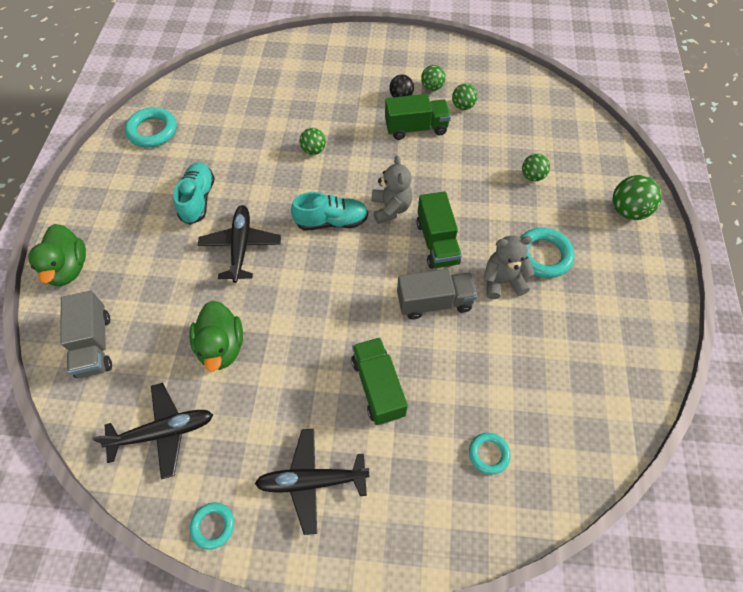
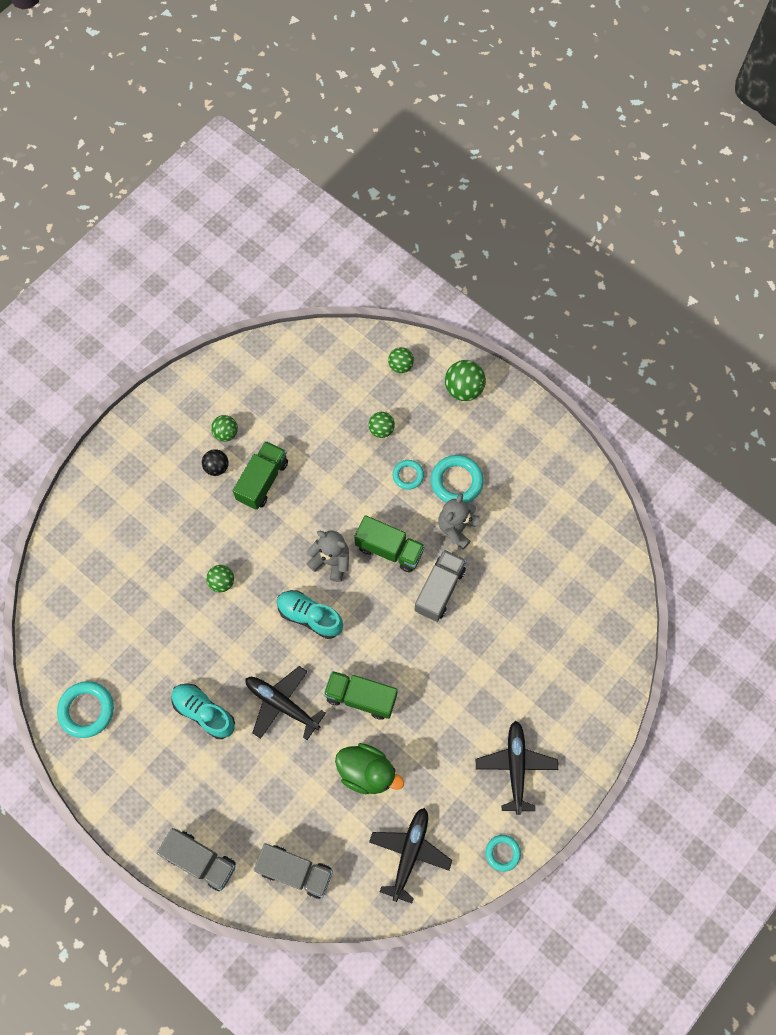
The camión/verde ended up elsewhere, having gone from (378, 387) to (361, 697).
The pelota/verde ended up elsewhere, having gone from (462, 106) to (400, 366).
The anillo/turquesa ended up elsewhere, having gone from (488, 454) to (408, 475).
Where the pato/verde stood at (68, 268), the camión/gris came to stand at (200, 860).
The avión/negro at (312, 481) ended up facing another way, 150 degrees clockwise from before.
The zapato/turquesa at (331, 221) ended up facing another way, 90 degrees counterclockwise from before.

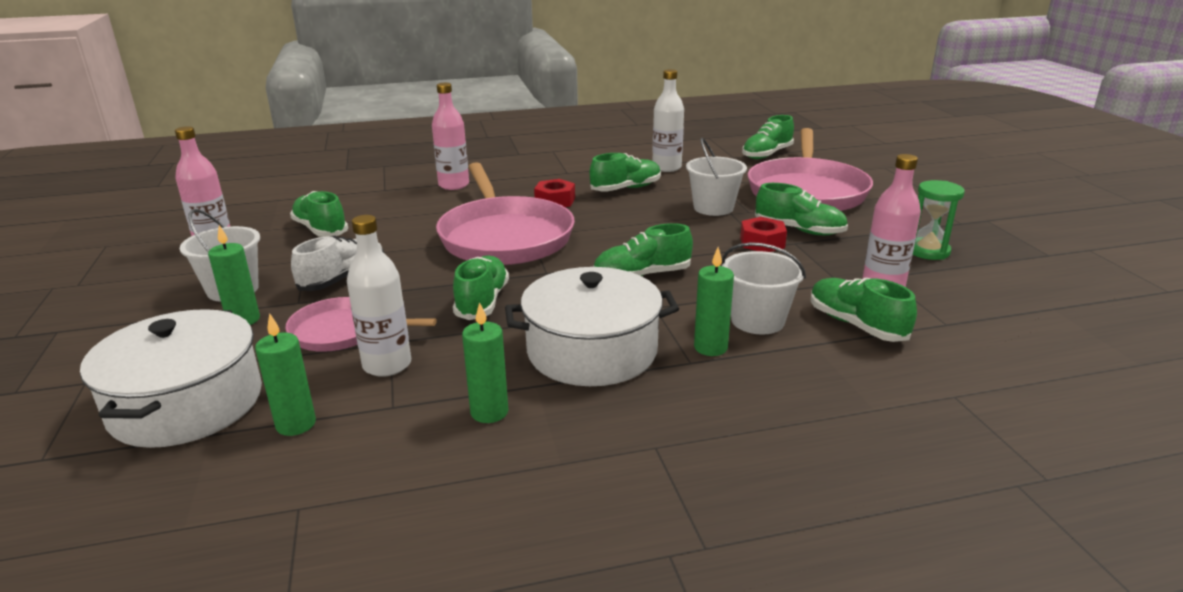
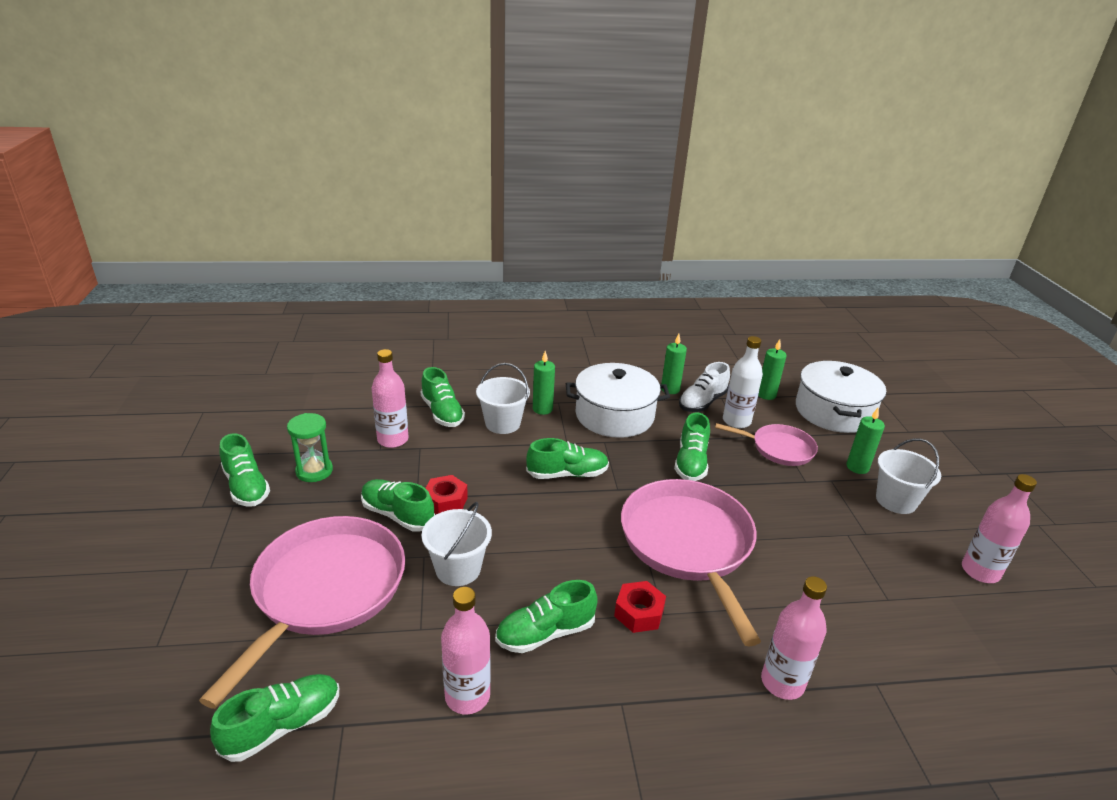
The zapato/verde ended up elsewhere, having gone from (320, 230) to (246, 487).
The zapato/blanco ended up elsewhere, having gone from (343, 279) to (702, 402).
What was the botella/blanco at (666, 168) turned into the botella/rosa at (467, 696).

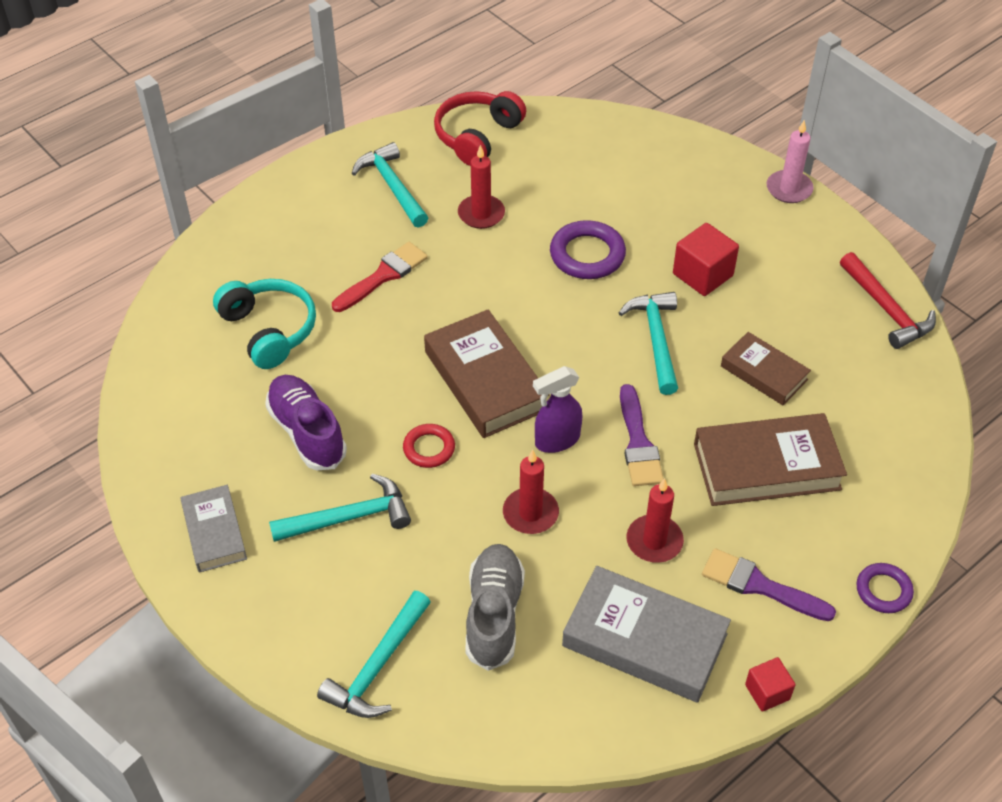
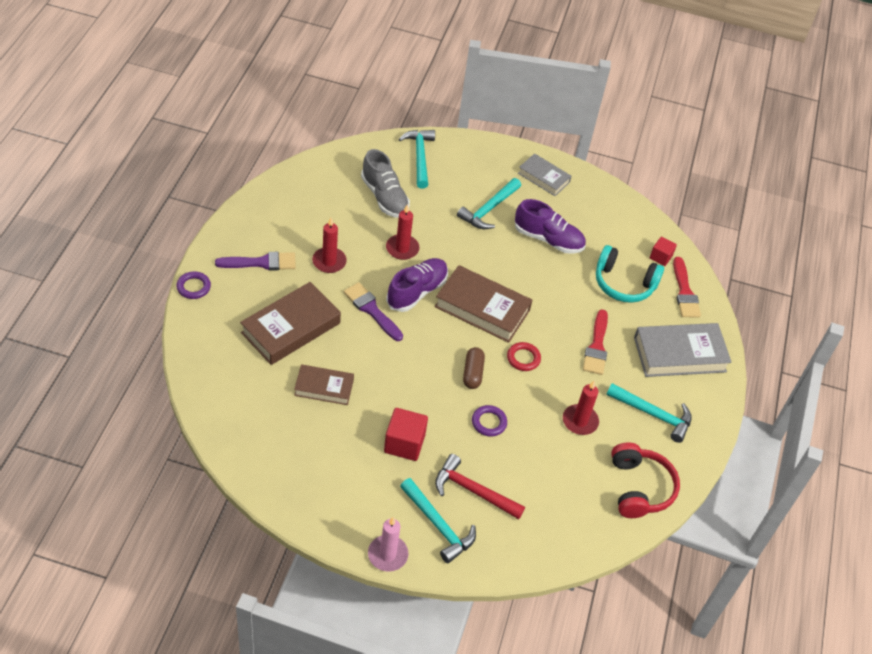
The second view gained the cápsula/marrón at (472, 373).
The second view gained the pincel/rojo at (684, 292).
The anillo/rojo ended up elsewhere, having gone from (429, 448) to (523, 358).
The libro/gris ended up elsewhere, having gone from (644, 640) to (679, 354).
The martillo/turquesa ended up elsewhere, having gone from (656, 340) to (438, 525).
The cubo/rojo ended up elsewhere, having gone from (767, 692) to (660, 257).
The martillo/rojo ended up elsewhere, having gone from (886, 309) to (473, 491).
Where the pulverizador/morado stood at (556, 440), the zapato/morado came to stand at (417, 292).
The size of the anillo/morado at (587, 255) changed by a factor of 0.62.

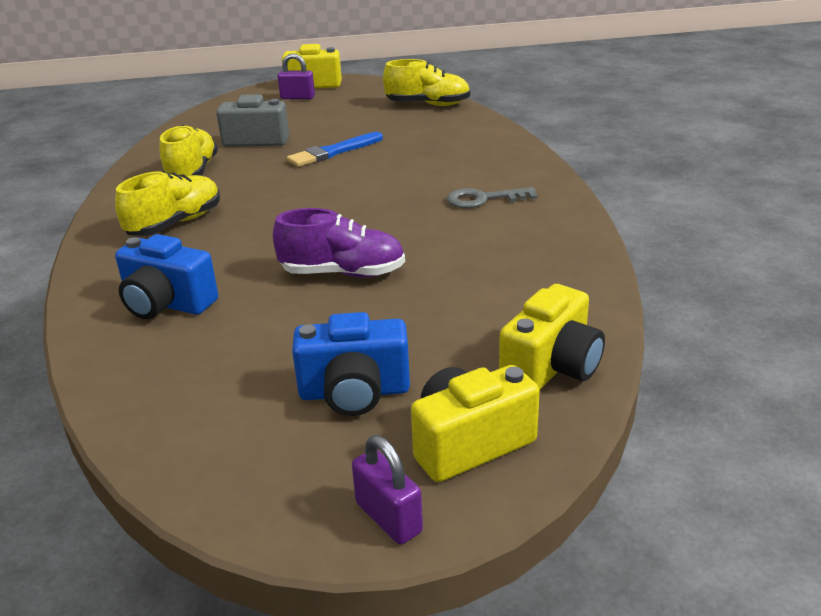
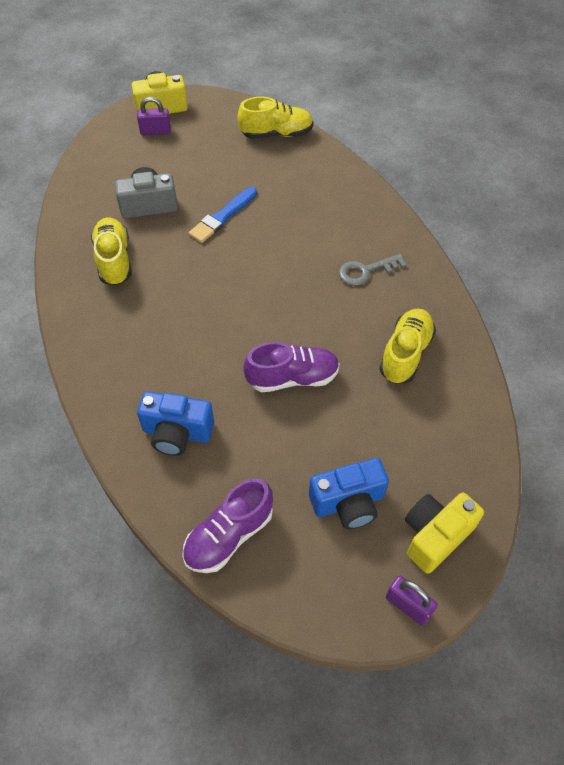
The second view lost the cámara/amarillo at (552, 367).
The second view gained the zapato/morado at (229, 536).
The zapato/amarillo ended up elsewhere, having gone from (175, 224) to (405, 354).

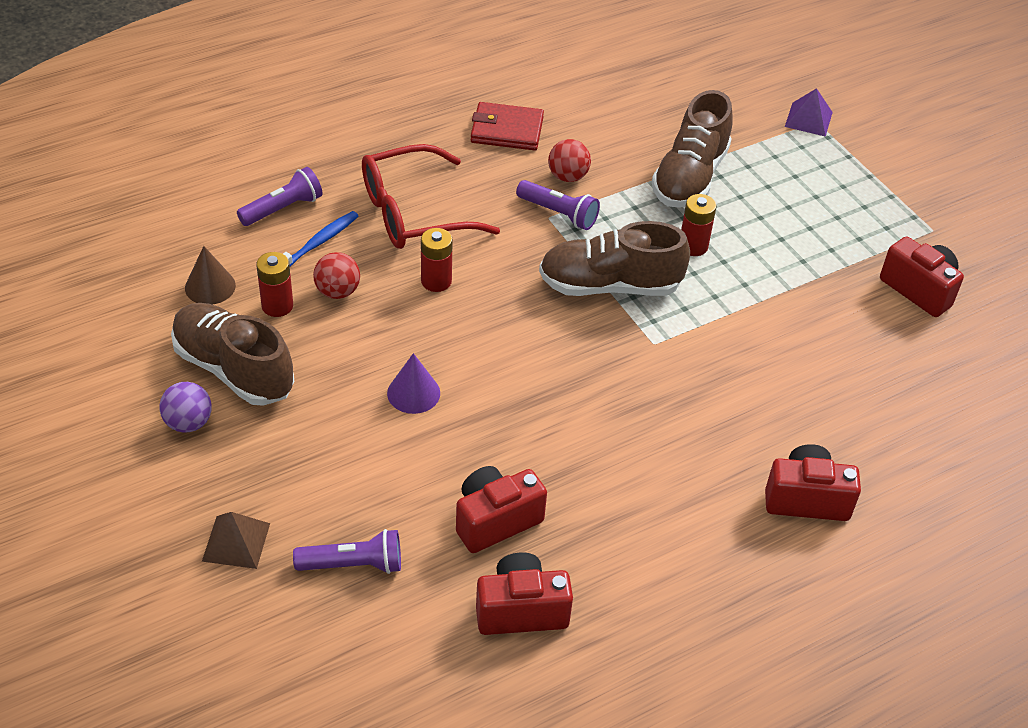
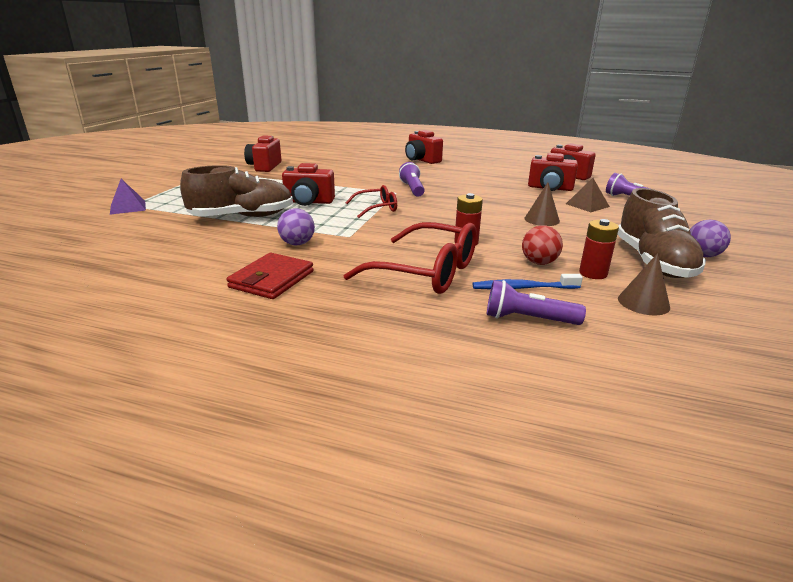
The pirámide/marrón ended up elsewhere, having gone from (236, 542) to (587, 205).
The lámpara de mano/morado ended up elsewhere, having gone from (558, 214) to (412, 189).
Where the zapato/marrón stood at (609, 286), the gafas/rojo came to stand at (377, 208).
Where the pila/rojo stood at (693, 246), the cámara/rojo came to stand at (308, 202).
What was the cono/morado at (413, 393) turned into the cono/marrón at (542, 219).
What was the pelota/rojo at (568, 176) turned into the pelota/morado at (297, 244).
The cartera/rojo at (507, 130) ended up facing another way, 60 degrees clockwise from before.

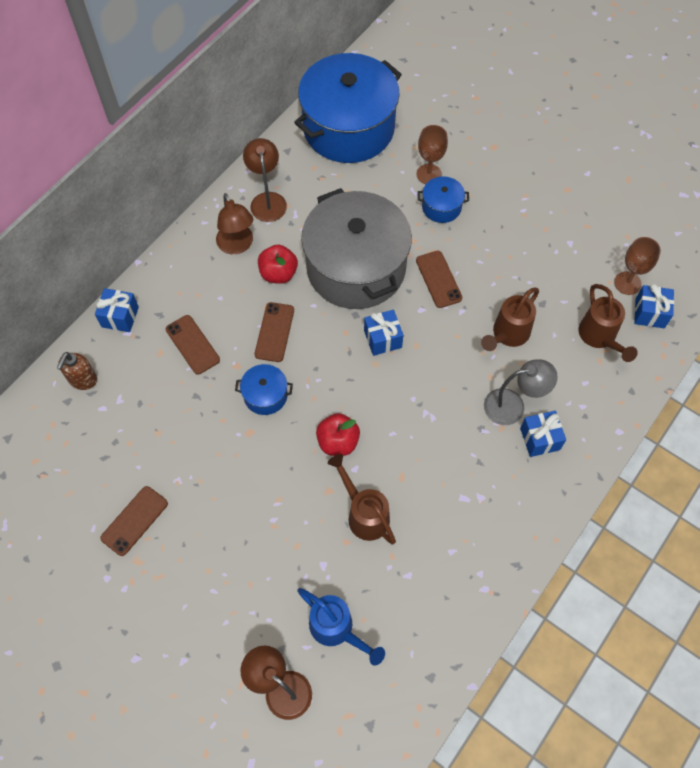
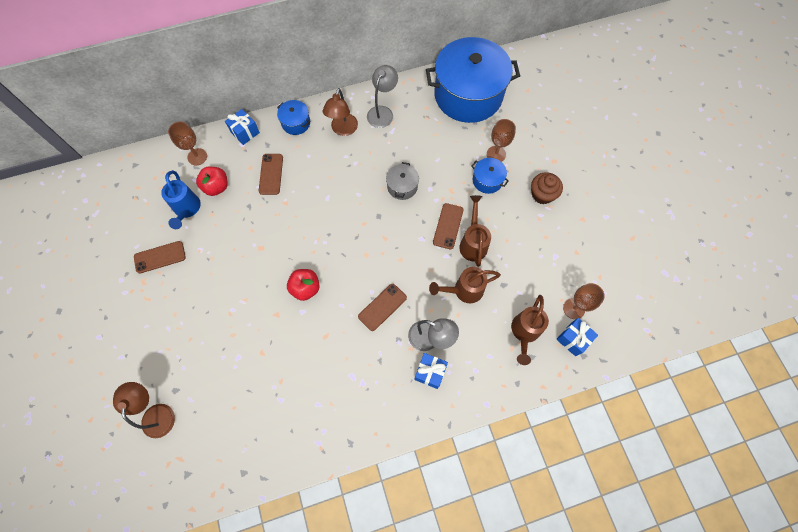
The second view lost the regalo/azul at (382, 339).
The second view gained the magdalena/marrón at (542, 194).
The olla/azul ended up elsewhere, having gone from (265, 395) to (296, 123).
The móvil/marrón ended up elsewhere, having gone from (274, 332) to (382, 307).
The manzana/rojo ended up elsewhere, having gone from (278, 273) to (216, 187).
The regadera/azul ended up elsewhere, having gone from (336, 629) to (187, 209).
The regadera/marrón ended up elsewhere, having gone from (364, 514) to (473, 243).
Where the dispensador de jabón/marrón stood at (82, 380), the copa/marrón came to stand at (197, 157).
What was the lámpara/marrón at (267, 200) turned into the lámpara/gris at (382, 112).
The size of the olla/gris at (356, 268) changed by a factor of 0.41.

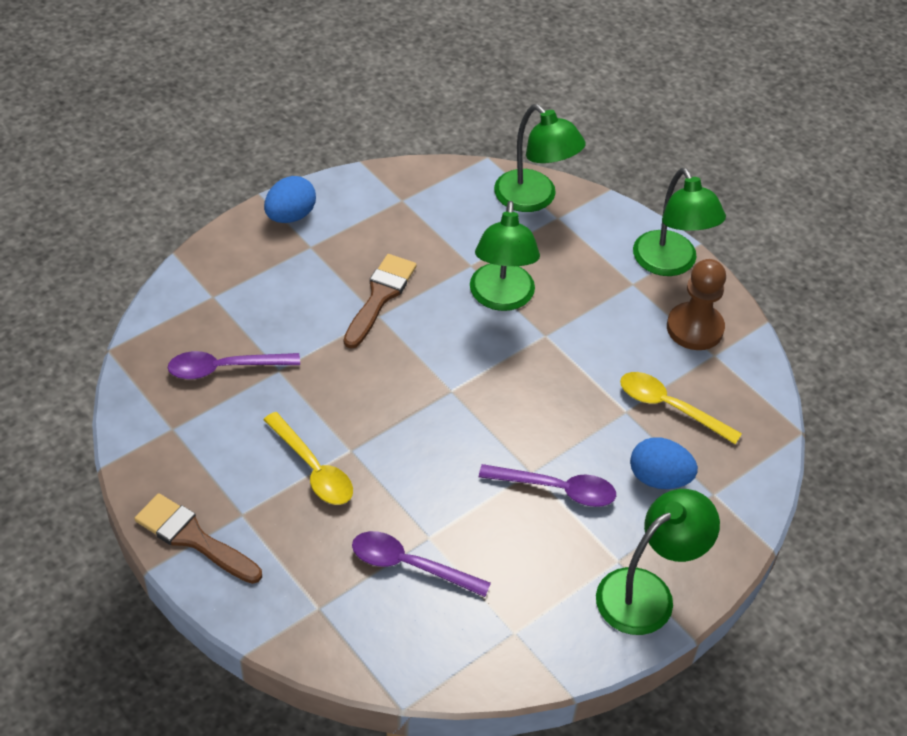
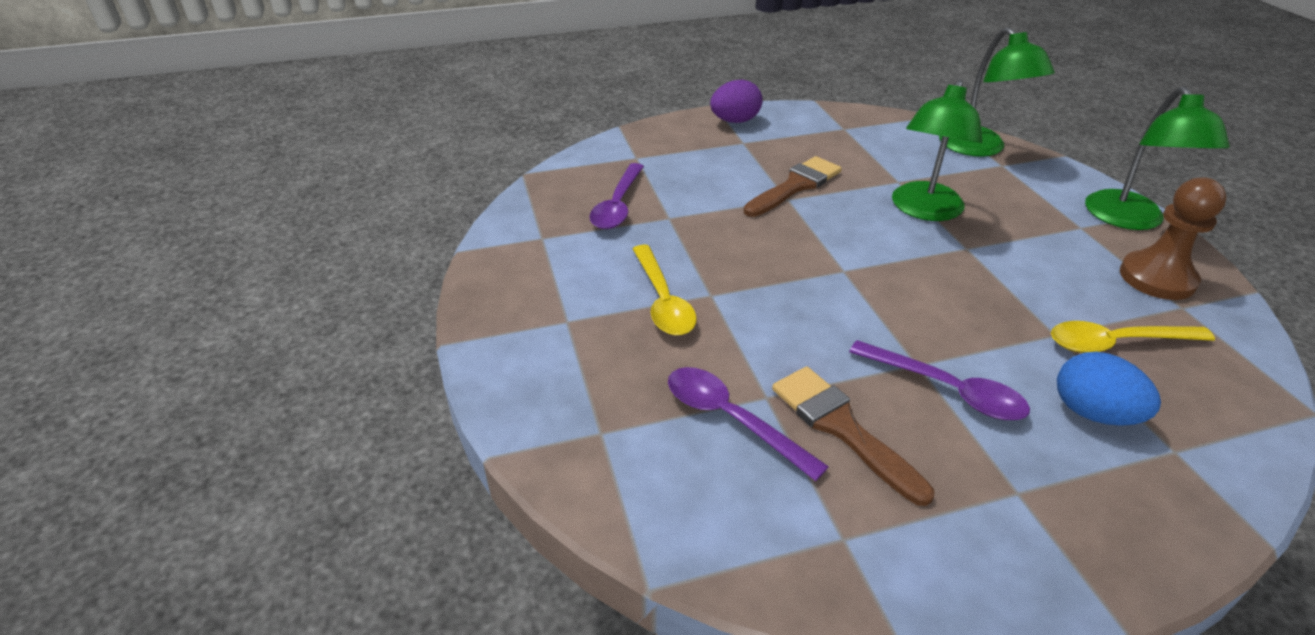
The second view lost the lámpara/verde at (647, 592).
The pincel/marrón ended up elsewhere, having gone from (193, 538) to (841, 427).
What was the huevo/azul at (290, 216) turned into the huevo/morado at (735, 121).
The cuchara/morado at (224, 368) ended up facing another way, 90 degrees counterclockwise from before.
The cuchara/amarillo at (669, 407) ended up facing another way, 60 degrees counterclockwise from before.

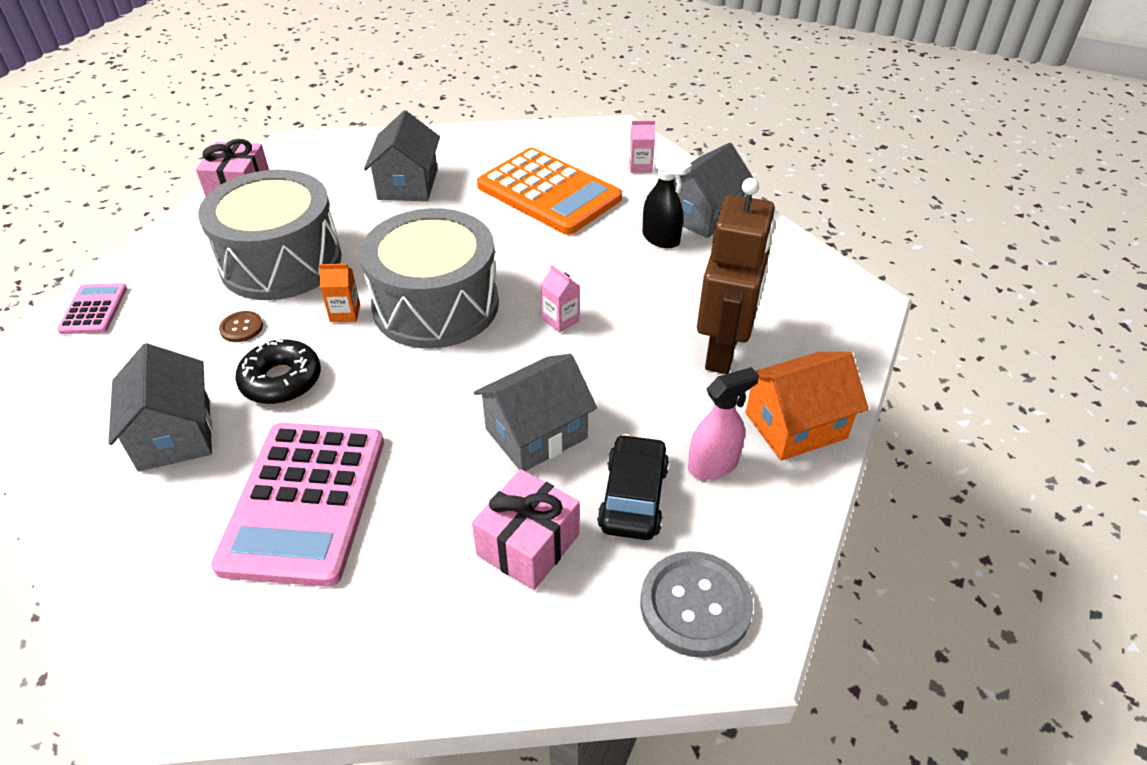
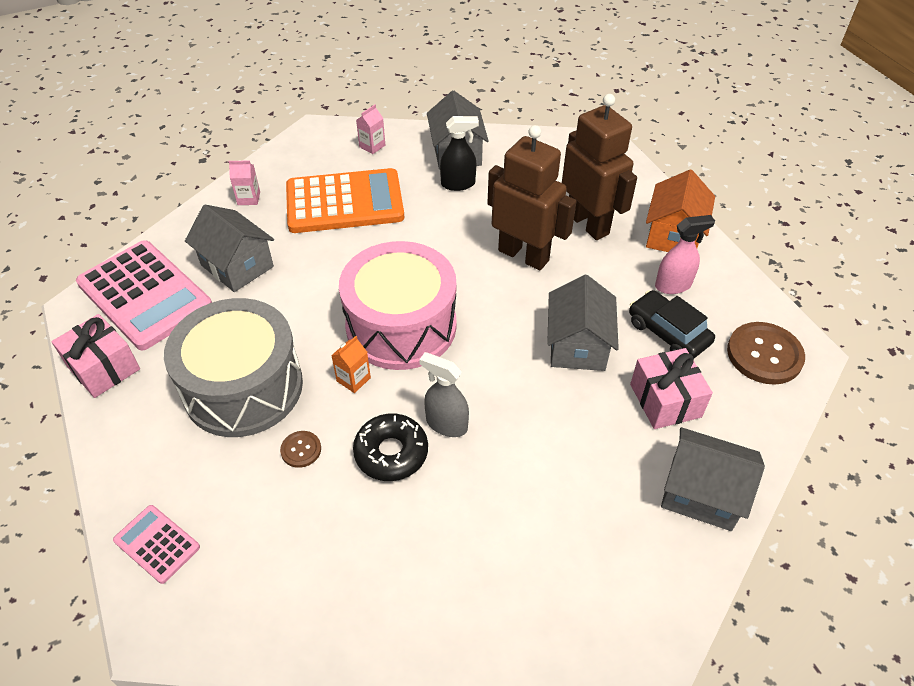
The second view gained the pulverizador/gris at (446, 424).
The second view gained the robot/marrón at (523, 255).
The casa/gris ended up elsewhere, having gone from (175, 434) to (701, 493).
The calculadora/rosa ended up elsewhere, having gone from (304, 502) to (144, 295).
The cartón de leche/rosa ended up elsewhere, having gone from (560, 320) to (249, 198).
What was the tambor/gris at (436, 305) turned into the tambor/rosa at (401, 326).
What was the botón/gris at (695, 605) turned into the botón/marrón at (764, 355).
The pulverizador/rosa at (713, 465) ended up facing another way, 60 degrees clockwise from before.

